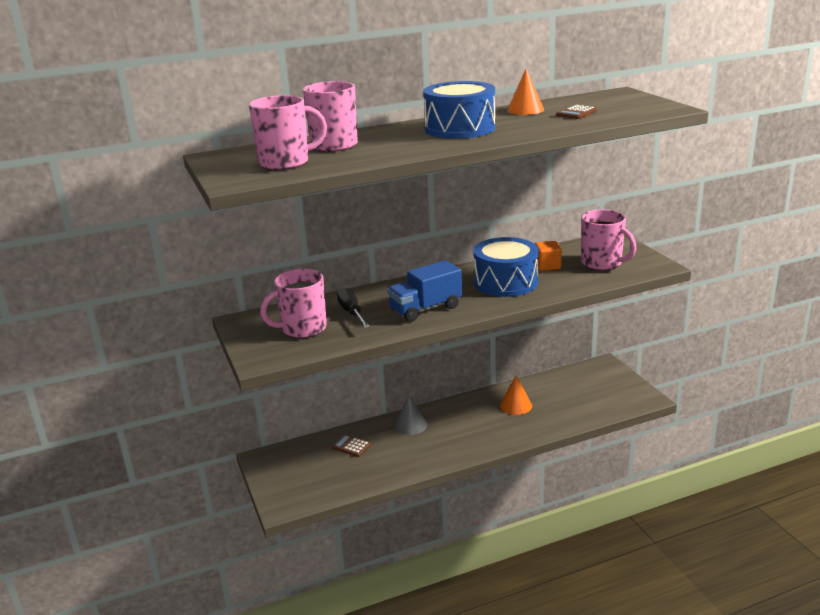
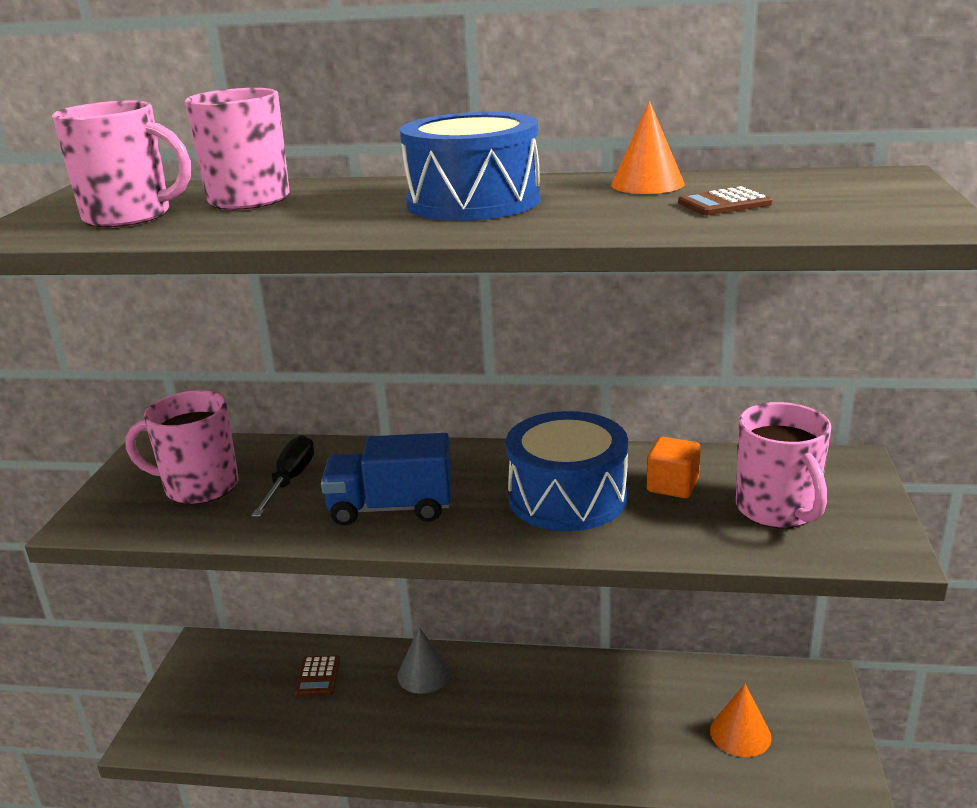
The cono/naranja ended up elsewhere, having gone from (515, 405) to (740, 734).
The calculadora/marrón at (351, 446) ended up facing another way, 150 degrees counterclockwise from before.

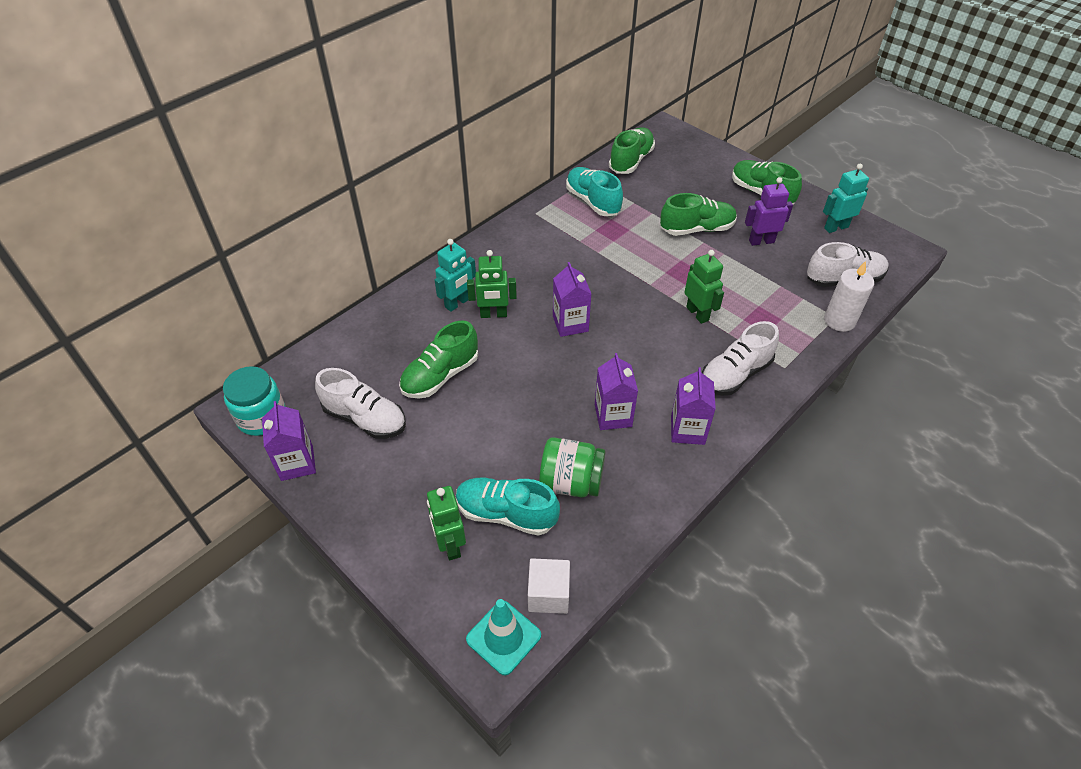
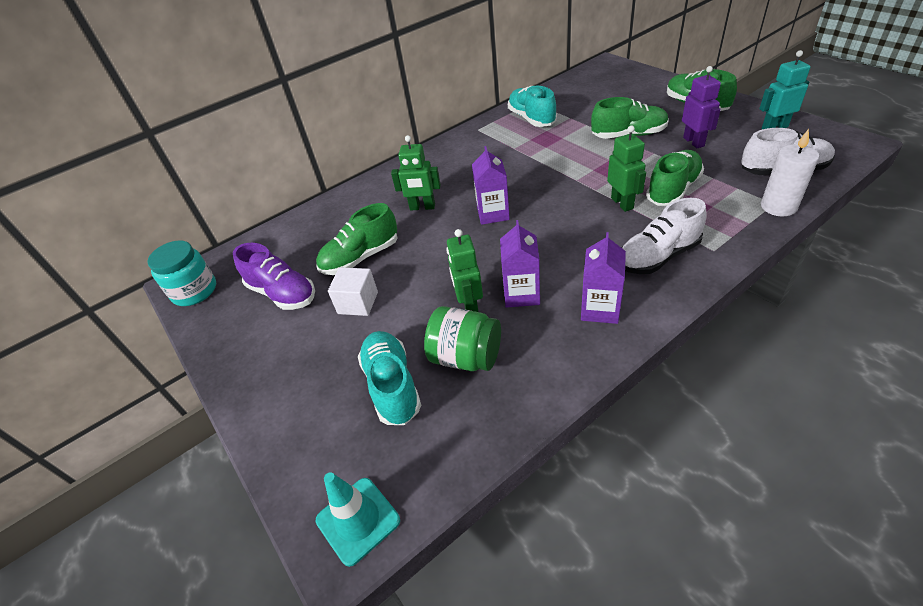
The second view lost the cartón de leche/morado at (297, 463).
The second view lost the robot/turquesa at (457, 303).
The robot/verde ended up elsewhere, having gone from (450, 545) to (469, 306).
The cubo/blanco ended up elsewhere, having gone from (548, 594) to (358, 303).
The zapato/verde ended up elsewhere, having gone from (631, 161) to (673, 190).
What was the zapato/blanco at (365, 418) turned into the zapato/morado at (282, 293).
The zapato/turquesa at (506, 514) ended up facing another way, 45 degrees clockwise from before.
The robot/morado at (761, 241) ended up facing another way, 75 degrees clockwise from before.

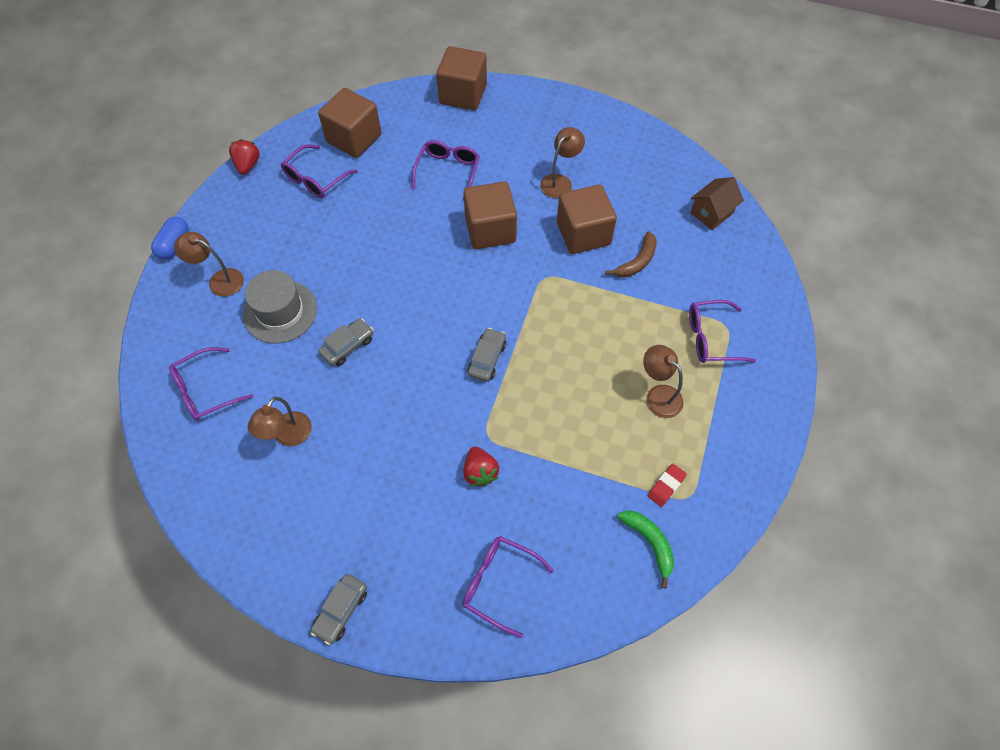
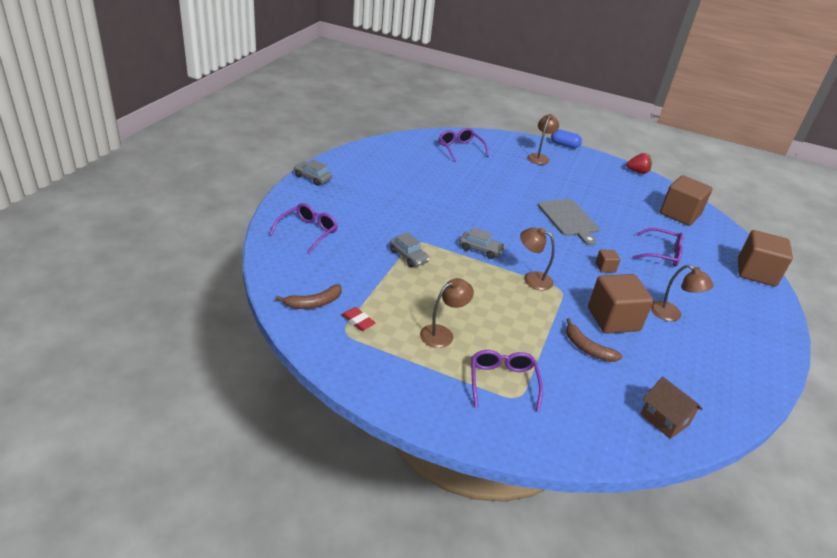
The second view lost the sombrero/gris at (280, 312).
The second view lost the gafas/morado at (316, 178).
The second view lost the fresa/rojo at (480, 472).
The second view gained the tabla de cortar/gris at (569, 219).
The lámpara/marrón ended up elsewhere, having gone from (288, 436) to (532, 279).
The coche/gris ended up elsewhere, having gone from (348, 346) to (408, 256).
What was the plátano/verde at (649, 543) turned into the plátano/marrón at (314, 303).
The size of the cubo/marrón at (490, 230) changed by a factor of 0.44.

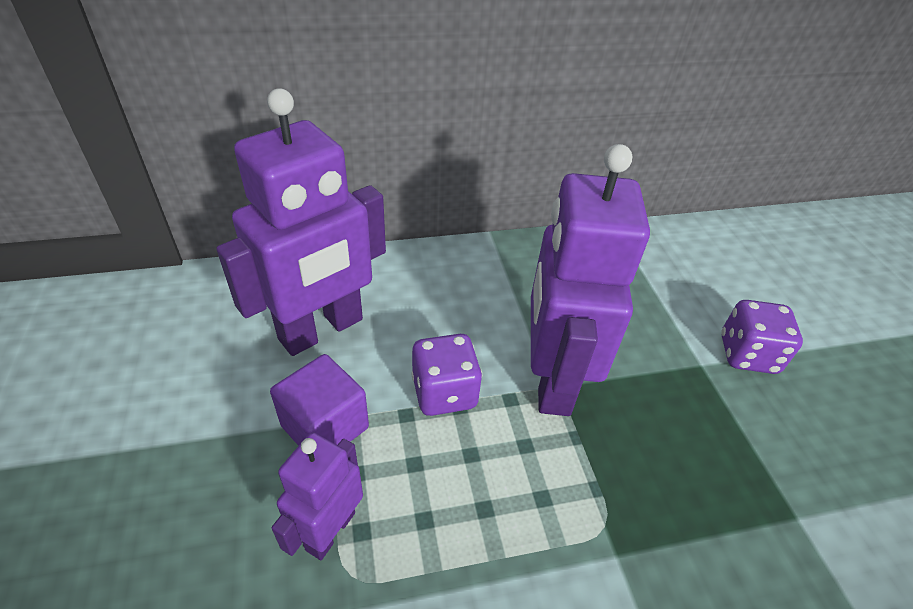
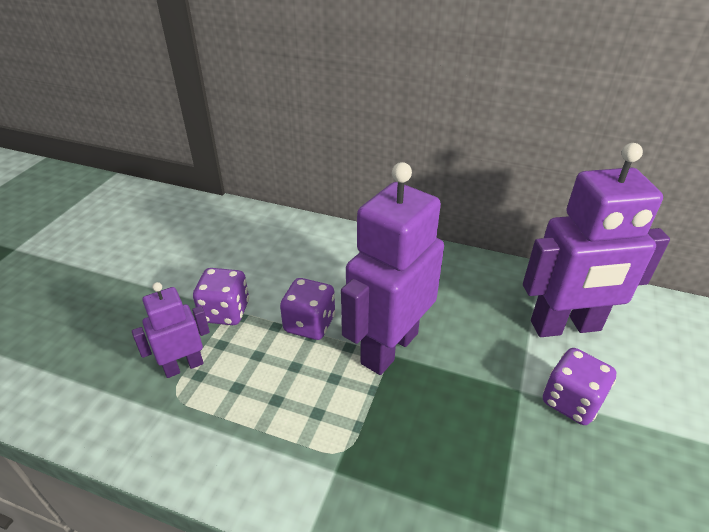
The robot/morado ended up elsewhere, having gone from (321, 330) to (565, 326).
Where the cubo/morado stood at (325, 426), the dado/morado came to stand at (225, 312).

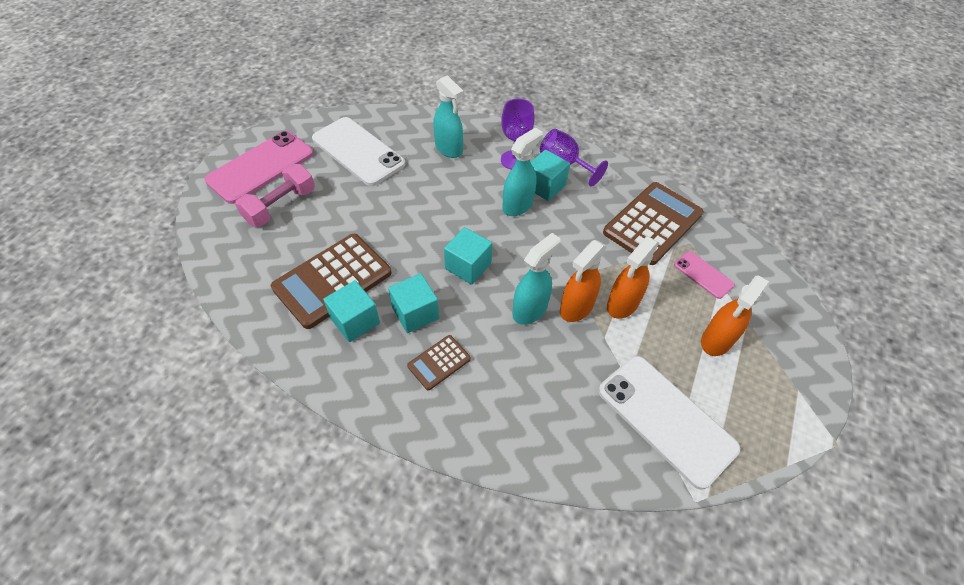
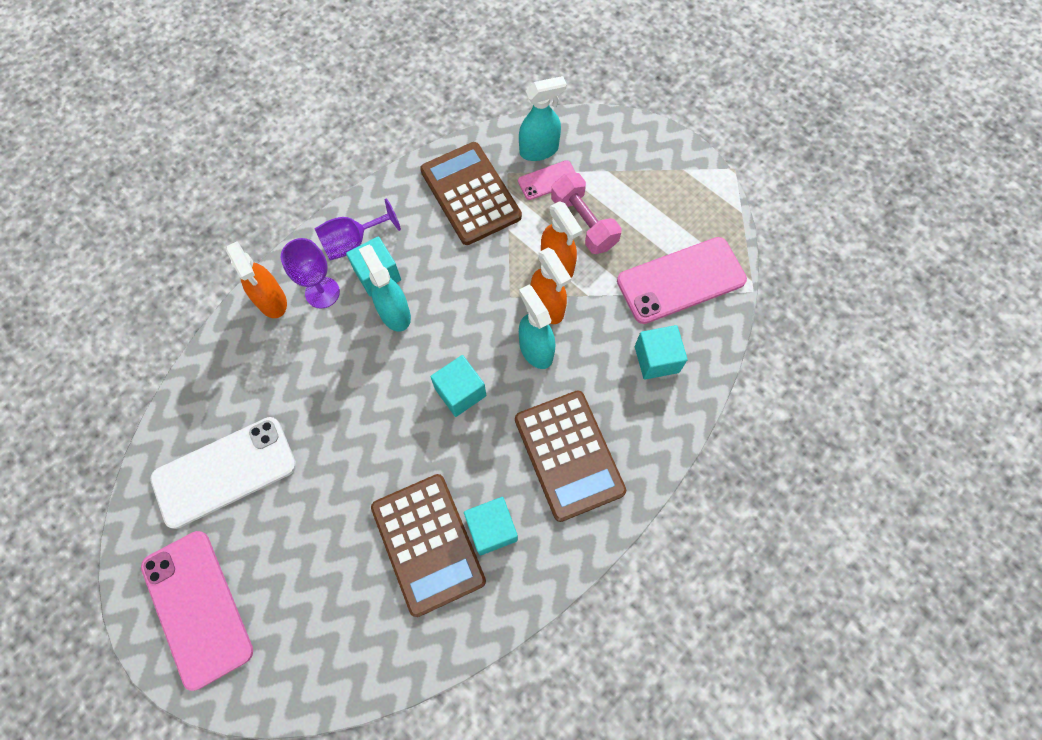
The mancuerna/rosa ended up elsewhere, having gone from (280, 206) to (583, 223).
The cubo/turquesa ended up elsewhere, having gone from (415, 313) to (656, 359).
The pulverizador/turquesa ended up elsewhere, having gone from (449, 148) to (539, 150).
The pulverizador/naranja ended up elsewhere, having gone from (716, 340) to (272, 301).
What was the móvil/blanco at (666, 419) turned into the móvil/rosa at (681, 280).
The size of the calculadora/marrón at (439, 362) changed by a factor of 2.03.

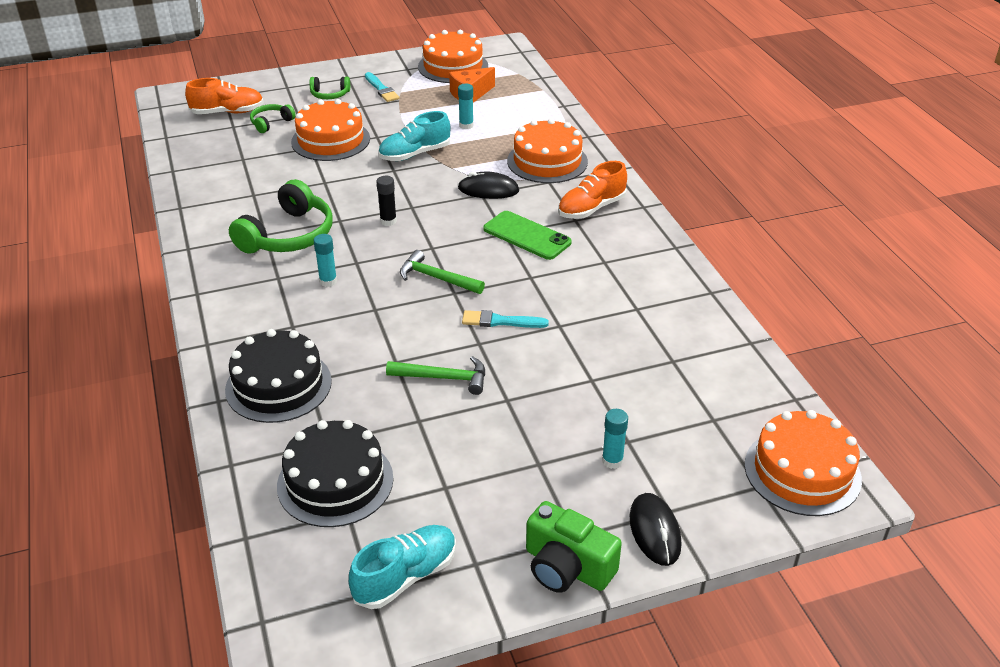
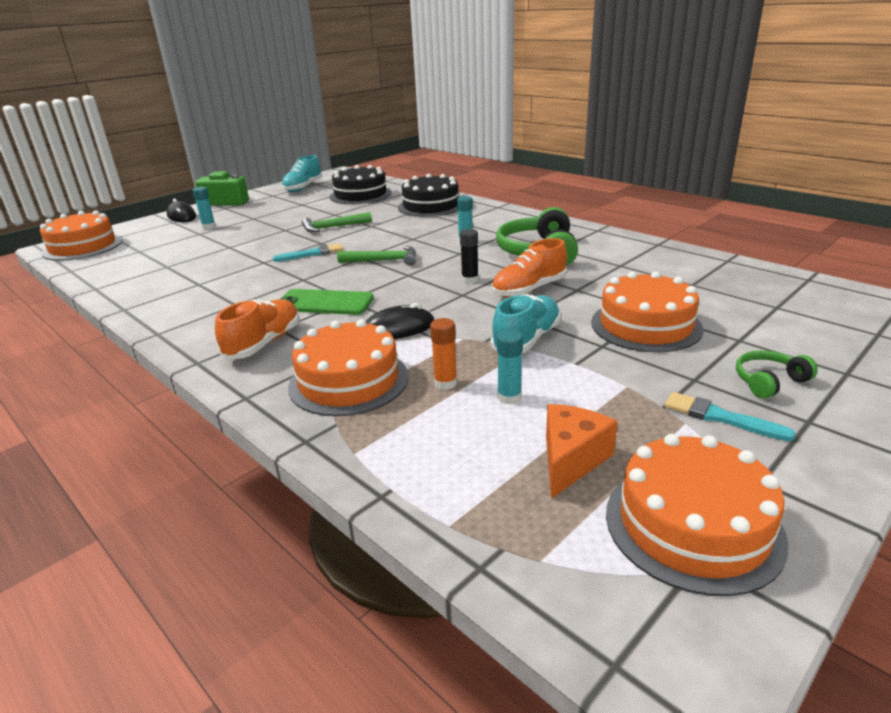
The second view lost the auriculares/verde at (271, 123).
The second view gained the barra de pegamento/naranja at (445, 383).
The zapato/naranja ended up elsewhere, having gone from (228, 112) to (529, 290).

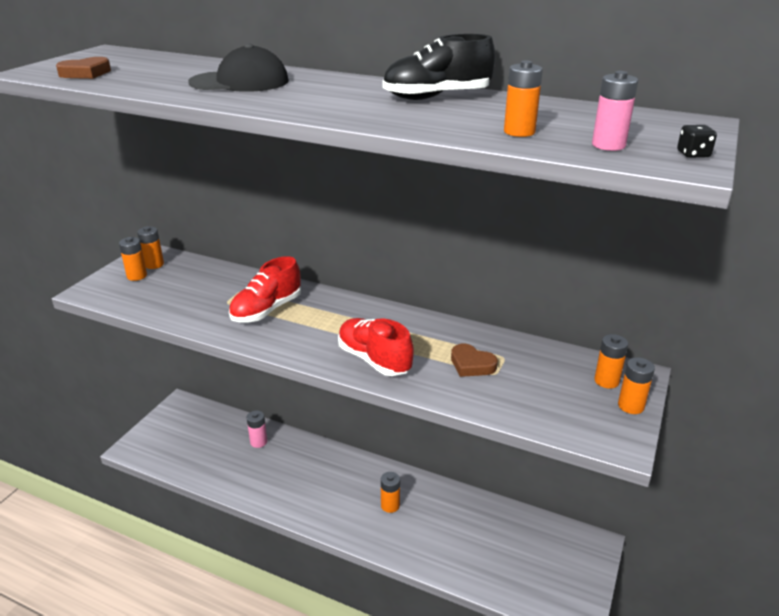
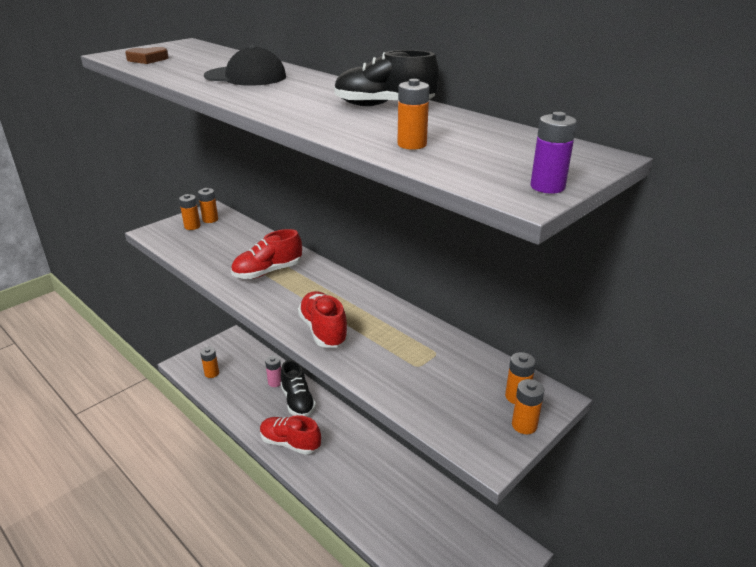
The second view lost the corazón/marrón at (471, 364).
The second view lost the pila/rosa at (608, 145).
The second view gained the zapato/rojo at (290, 443).
The second view gained the zapato/negro at (298, 401).
The pila/naranja ended up elsewhere, having gone from (390, 505) to (211, 373).
Where the dado/negro stood at (693, 154), the pila/morado came to stand at (547, 187).

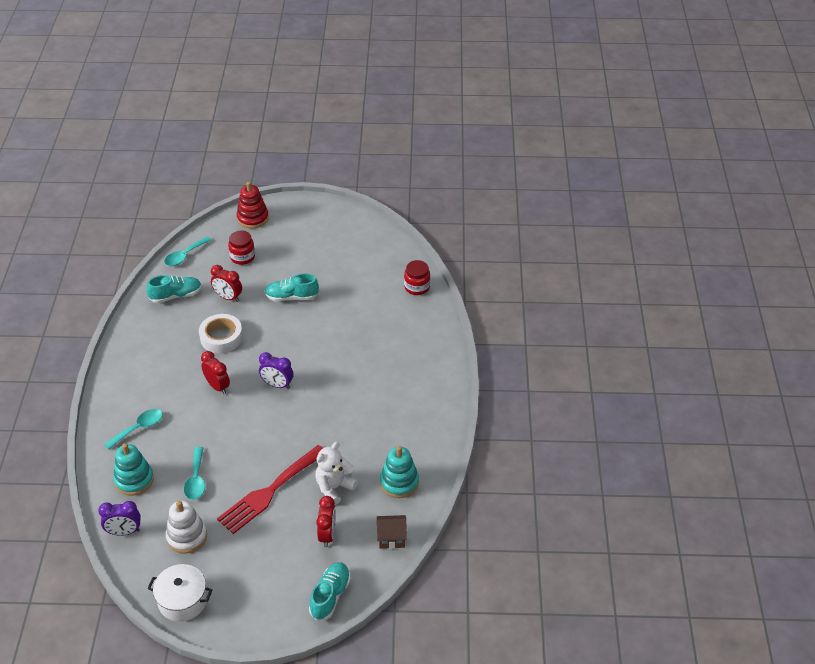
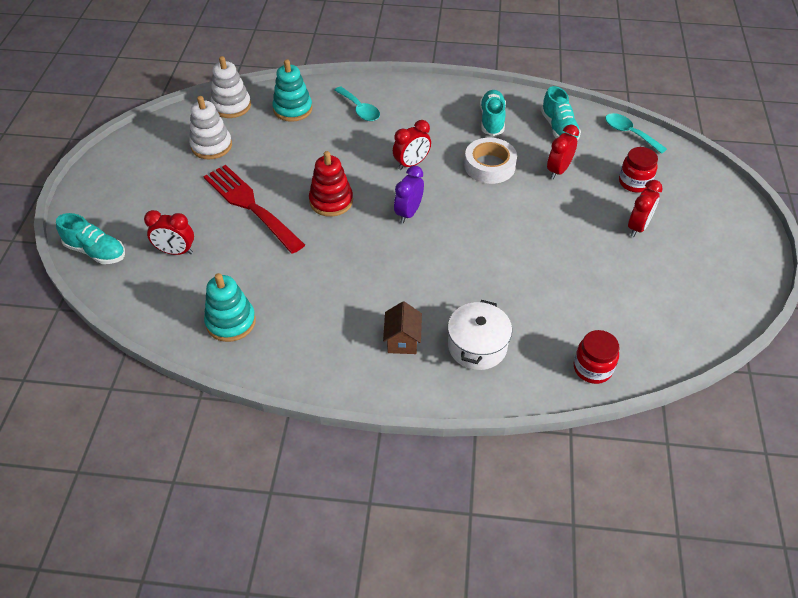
The second view lost the cuchara/turquesa at (196, 479).
The second view lost the osito/blanco at (334, 487).
The second view gained the despertador/rojo at (638, 227).
The olla/blanco ended up elsewhere, having gone from (182, 600) to (477, 346).
The juguete apilable/rojo ended up elsewhere, having gone from (253, 218) to (331, 201).
The zapato/turquesa ended up elsewhere, having gone from (292, 297) to (492, 120).
The casa/marrón ended up elsewhere, having gone from (391, 538) to (402, 340).
Where the despertador/morado stood at (124, 532), the juguete apilable/blanco came to stand at (231, 106).

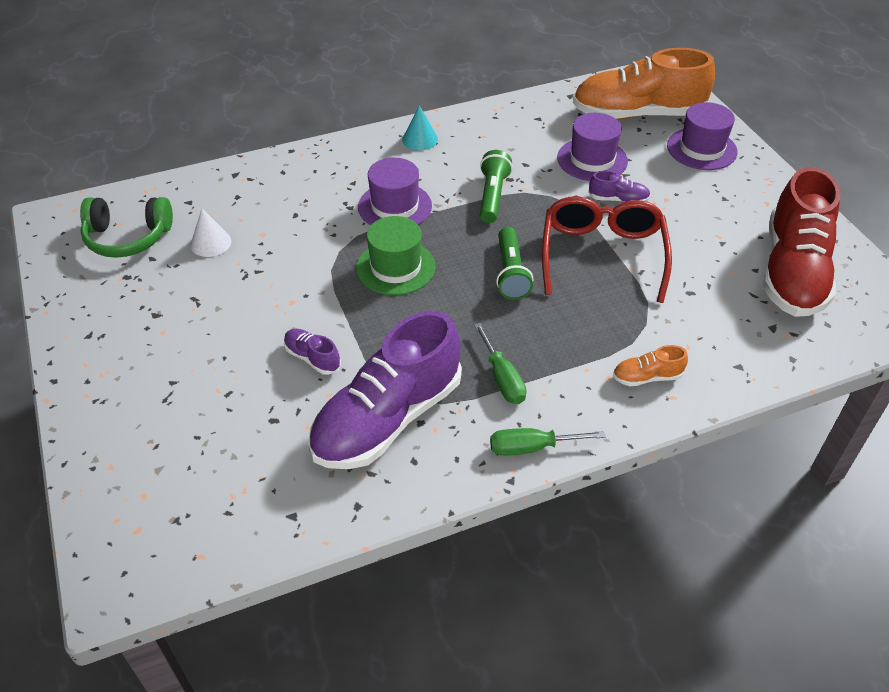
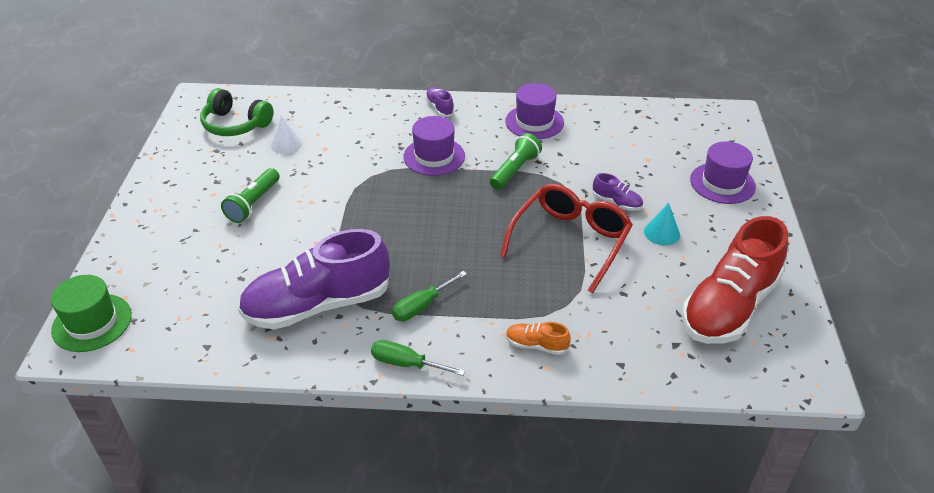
The second view lost the zapato/naranja at (637, 114).
The zapato/morado ended up elsewhere, having gone from (312, 358) to (439, 108).
The sombrero/verde ended up elsewhere, having gone from (395, 267) to (92, 322).
The cono/turquesa ended up elsewhere, having gone from (420, 139) to (661, 233).
The lámpara de mano/verde ended up elsewhere, having gone from (511, 273) to (254, 203).
The sombrero/morado ended up elsewhere, having gone from (592, 159) to (534, 122).
The destornillador/verde at (502, 378) ended up facing another way, 45 degrees clockwise from before.

